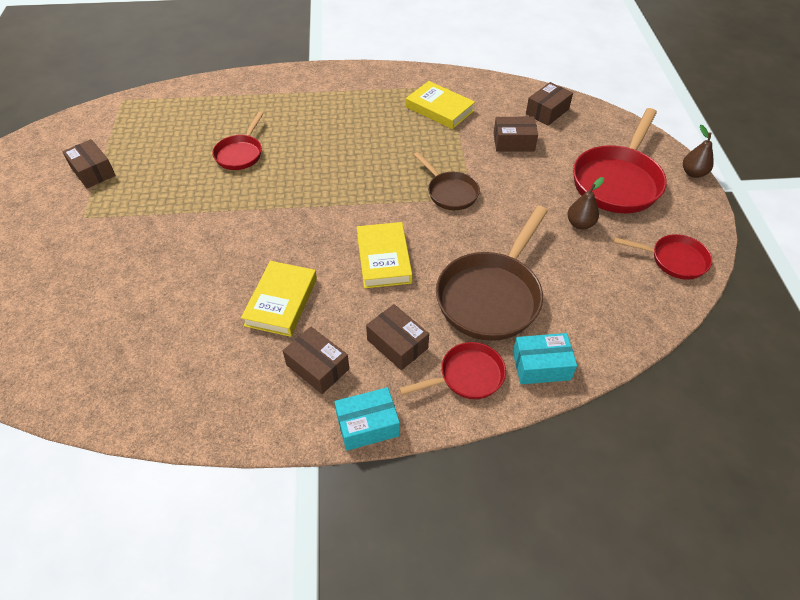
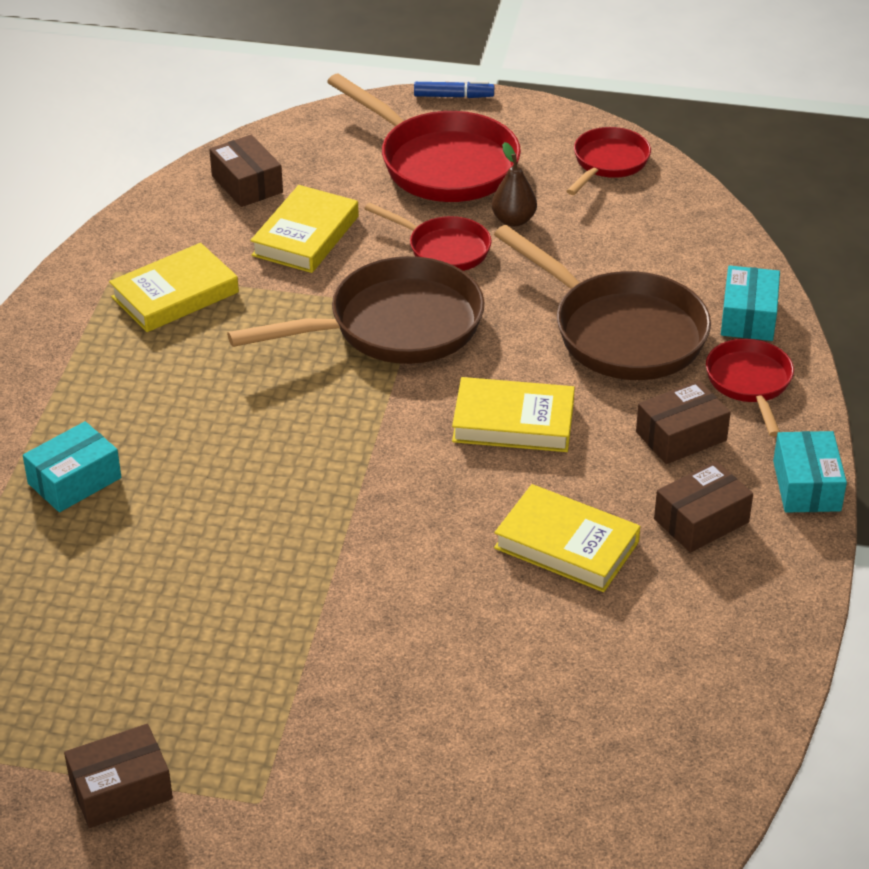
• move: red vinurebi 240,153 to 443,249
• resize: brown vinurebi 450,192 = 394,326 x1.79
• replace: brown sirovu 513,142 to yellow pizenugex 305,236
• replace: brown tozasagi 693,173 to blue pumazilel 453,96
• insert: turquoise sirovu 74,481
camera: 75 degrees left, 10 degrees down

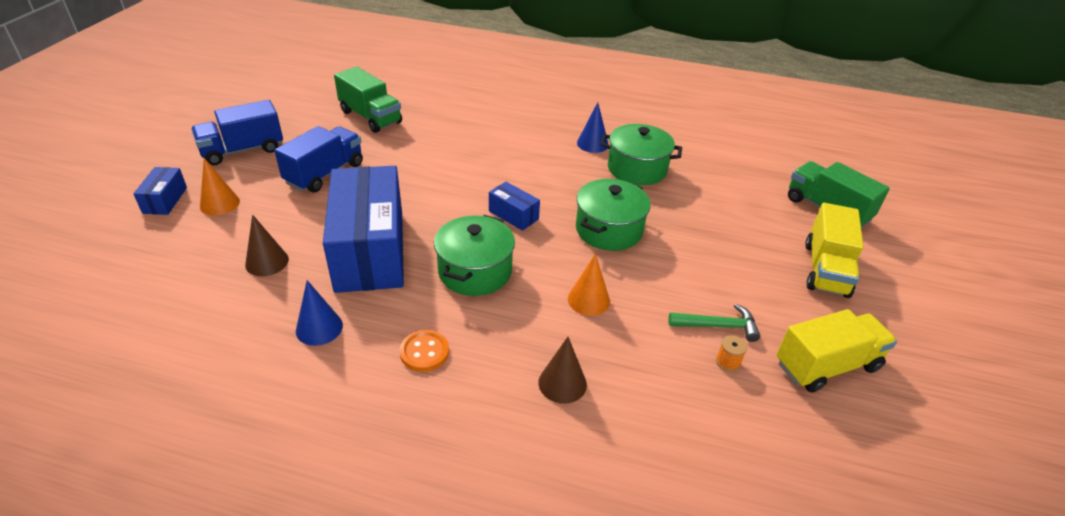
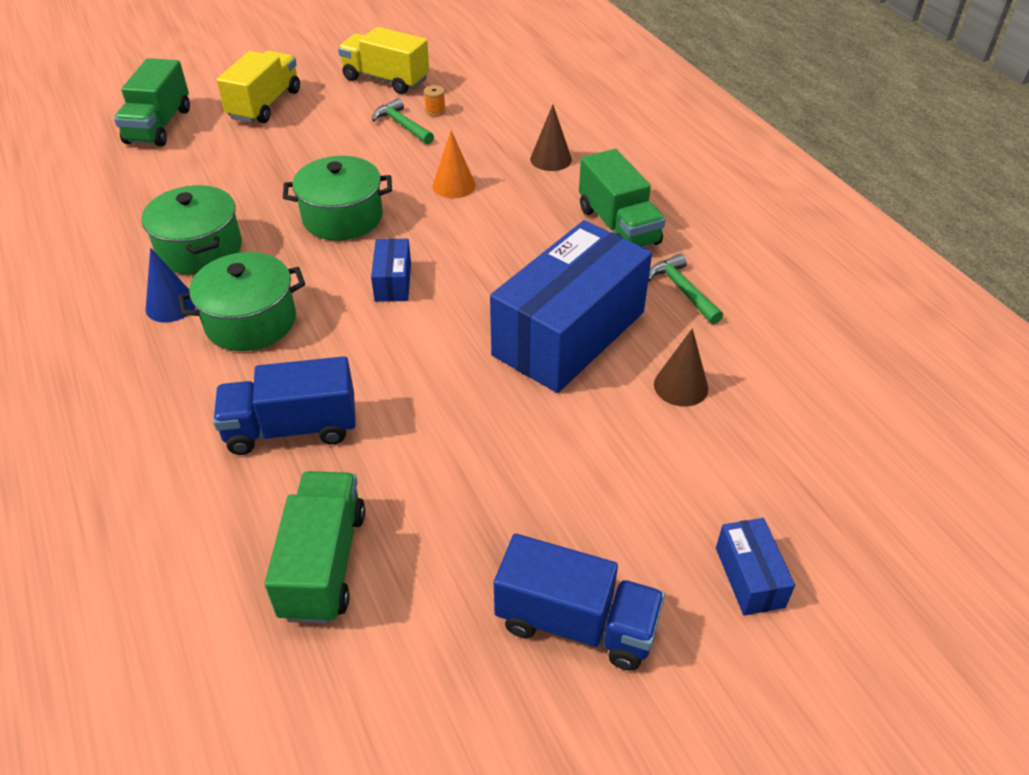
• rotate: blue sirovu 165,200 = 749,577 60 degrees counterclockwise
• delete: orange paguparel 219,204
• move: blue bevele 325,173 to 292,428
• replace: blue paguparel 319,328 to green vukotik 682,290
• replace: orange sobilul 424,352 to green bevele 618,226
• move: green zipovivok 475,271 to 250,321
• rotate: yellow bevele 826,269 = 265,105 45 degrees counterclockwise
camera: 130 degrees left, 5 degrees up

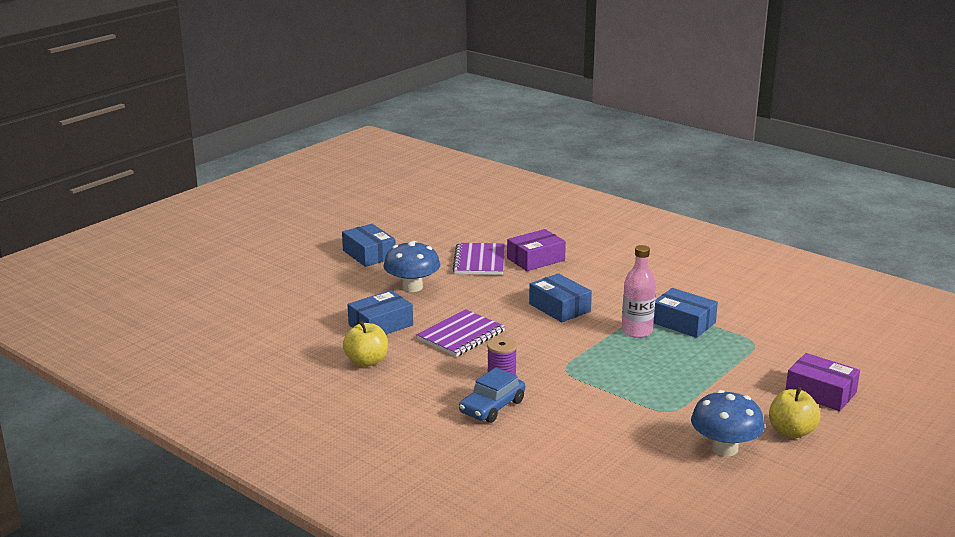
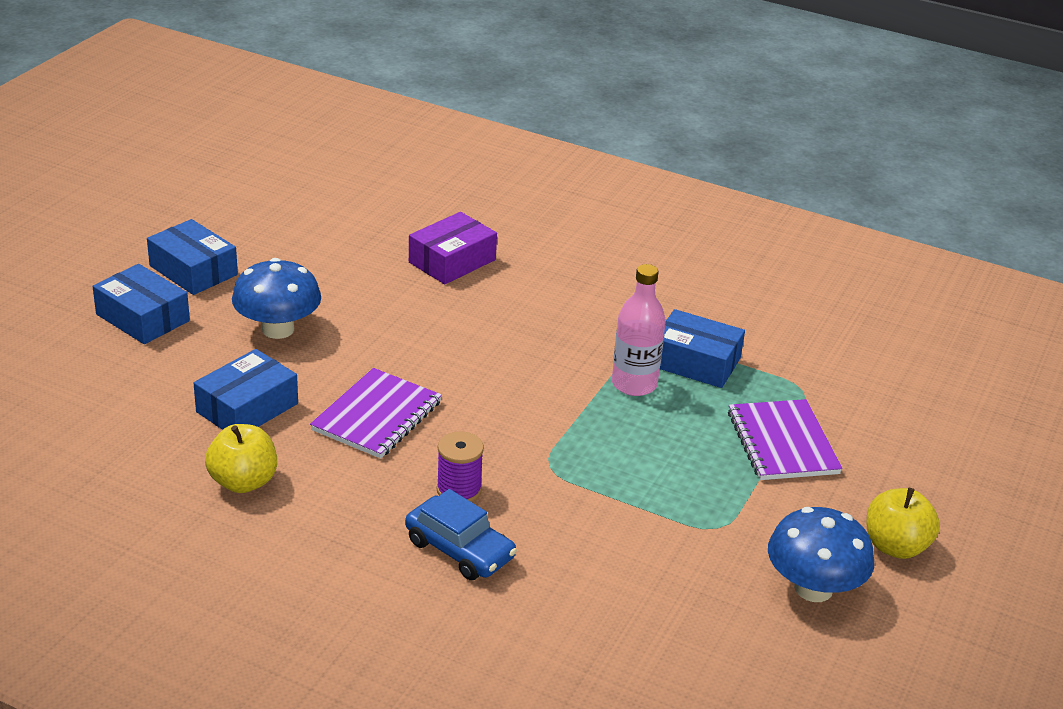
• move: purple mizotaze 479,261 to 782,443
• rotate: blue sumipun 492,407 = 460,549 75 degrees counterclockwise
• move: blue sirovu 559,307 to 143,317
• delete: purple sirovu 820,392
camera: 15 degrees left, 10 degrees up

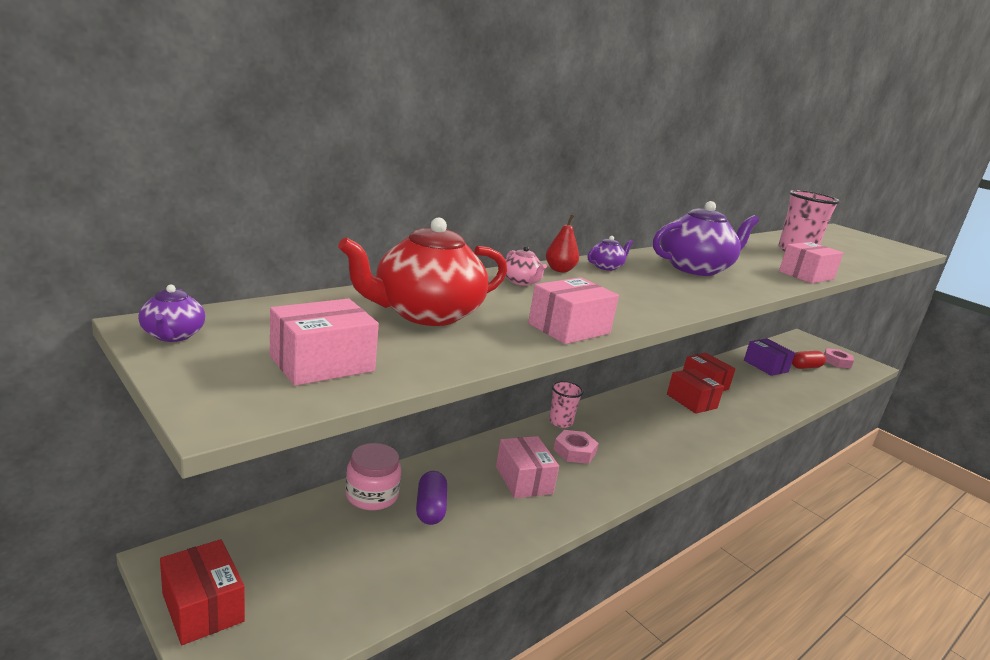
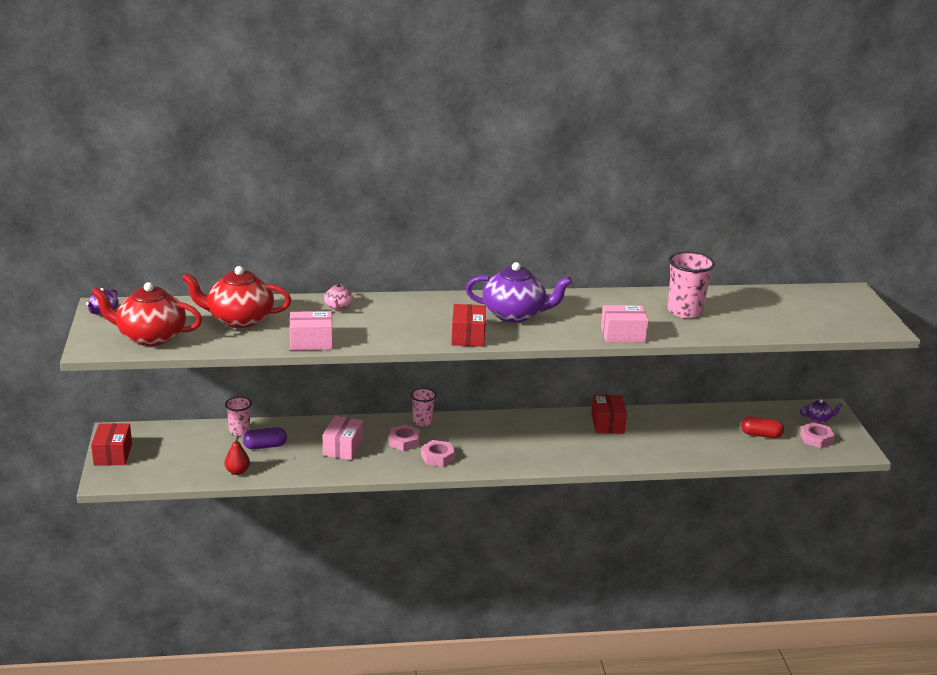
• replace: pink sirovu 322,363 to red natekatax 150,337
• replace: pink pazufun 372,495 to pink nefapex 239,430
• rotate: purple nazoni 430,508 = 265,446 45 degrees clockwise
• move: red tozasagi 559,270 to 237,471
• move: purple natekatax 606,267 to 818,419
• move: red sirovu 691,401 to 468,336
• delete: purple sirovu 765,366
• insert: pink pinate 437,457
camera: 35 degrees right, 5 degrees up

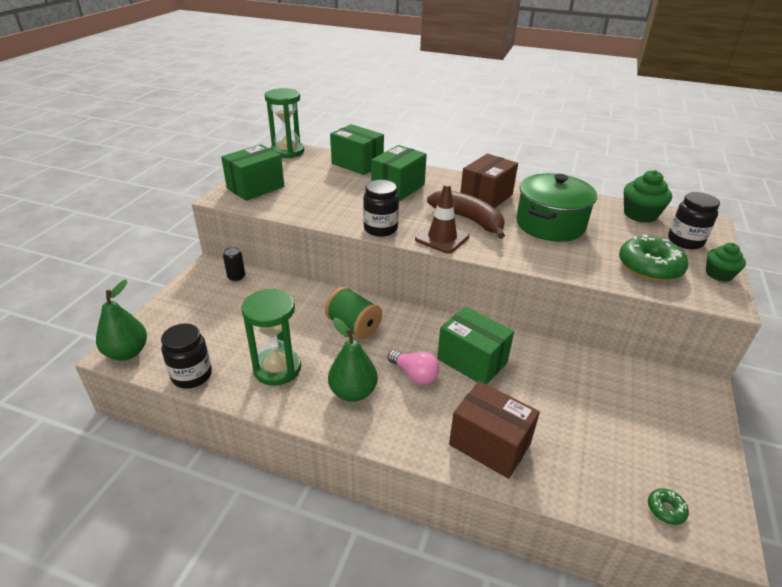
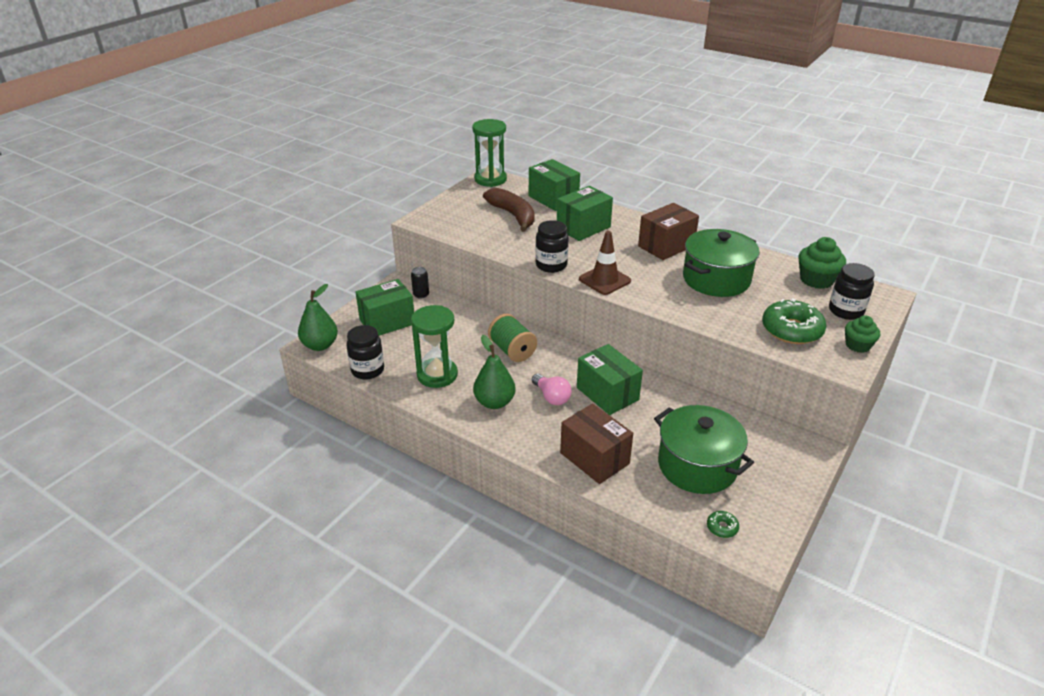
• move: green sirovu 255,187 to 387,322
• move: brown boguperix 469,220 to 513,215
• insert: green zipovivok 697,465
camera: 15 degrees right, 0 degrees up

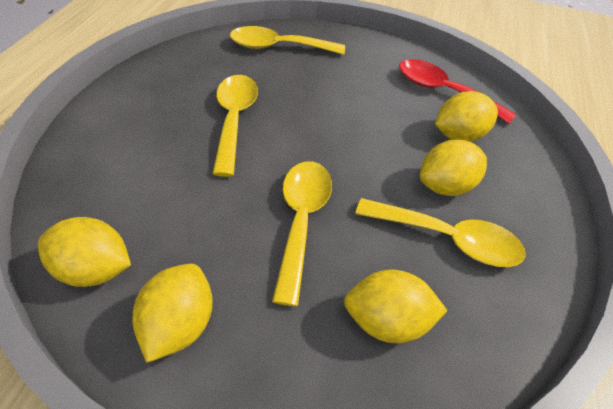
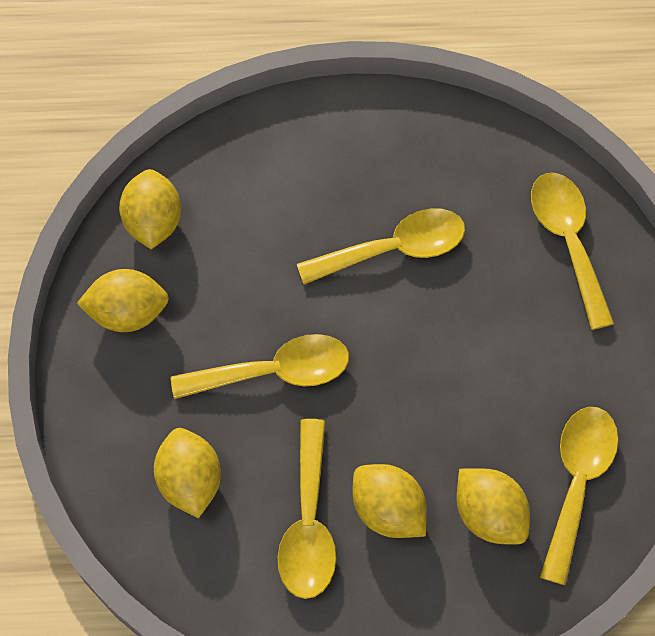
• recolor: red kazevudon 443,91 to yellow kazevudon 577,482
camera: 75 degrees right, 15 degrees up

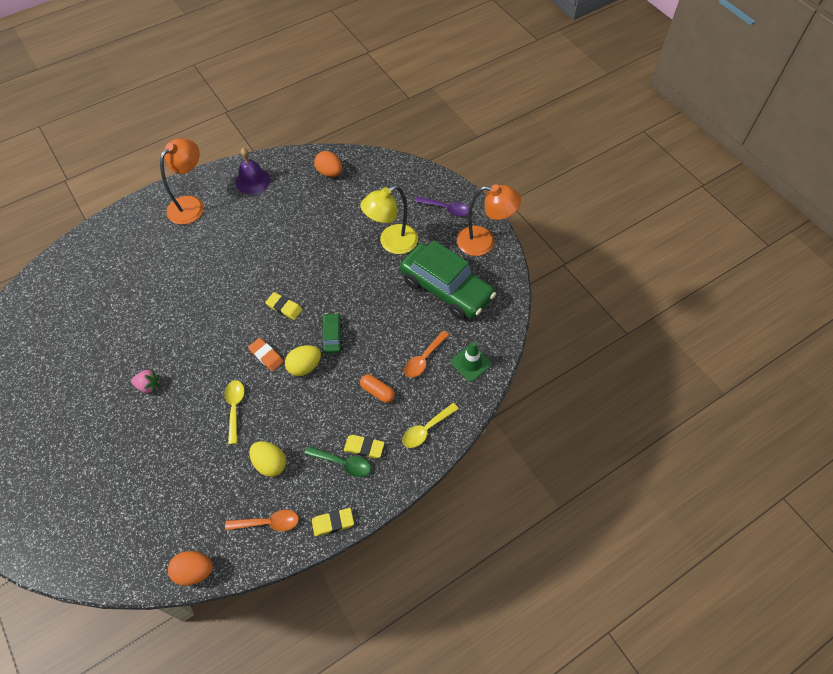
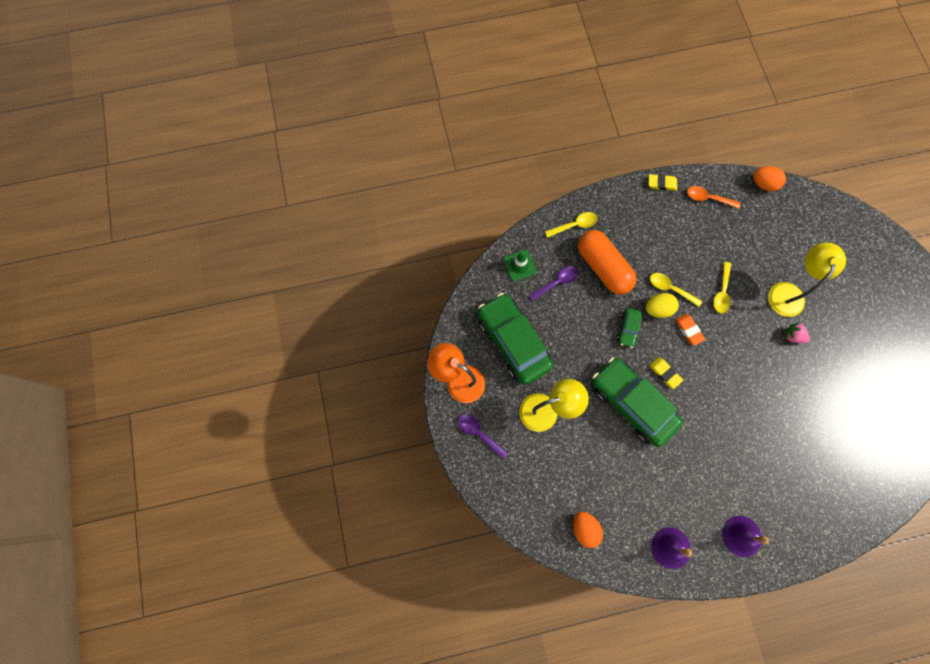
• replace: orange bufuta 191,205 to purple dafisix 741,536
• delete: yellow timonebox 270,463
• delete: green kazevudon 343,463
• delete: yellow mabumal 364,447
• resize: orange nazoni 377,391 = 603,267 x2.21
• recolor: orange kazevudon 424,359 to purple kazevudon 556,282
• insert: green sumipun 632,403
• insert: yellow kazevudon 670,288
• insert: yellow bufuta 788,292
camera: 160 degrees left, 15 degrees up

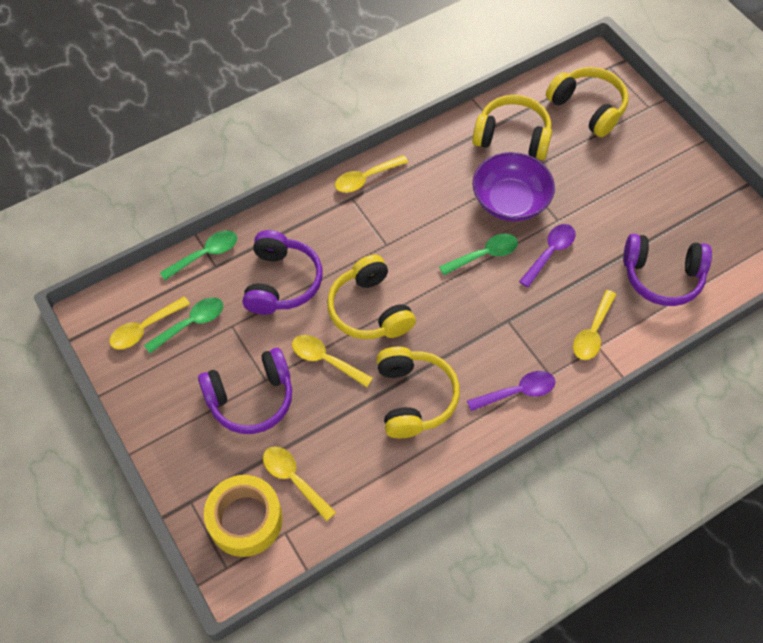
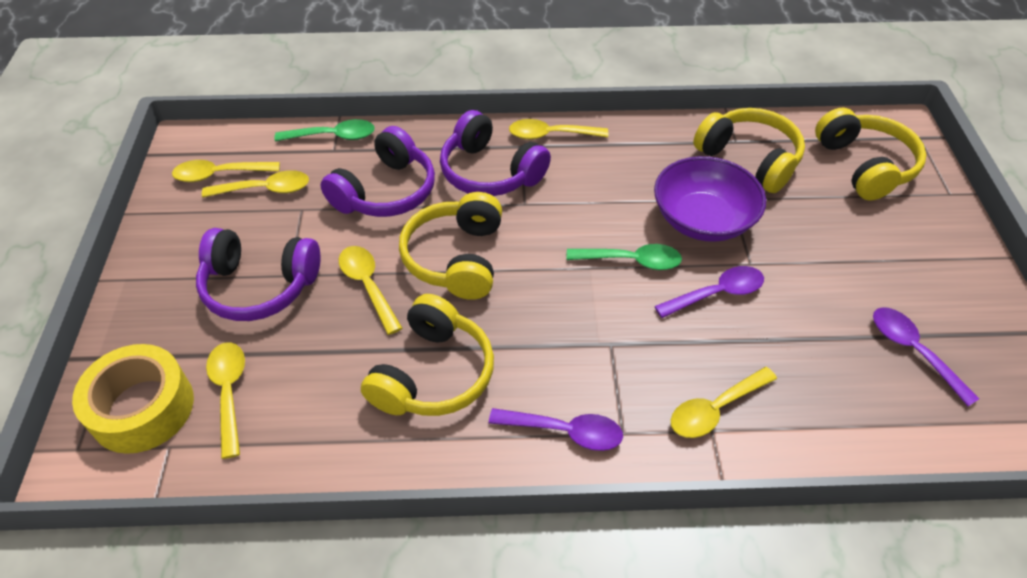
• recolor: green kazevudon 191,323 to yellow kazevudon 265,189
• move: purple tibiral 662,276 to 490,172
• insert: purple kazevudon 913,351
camera: 30 degrees right, 10 degrees down

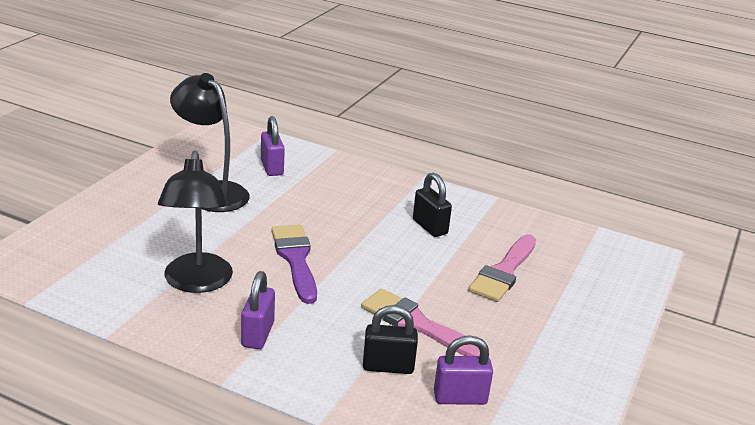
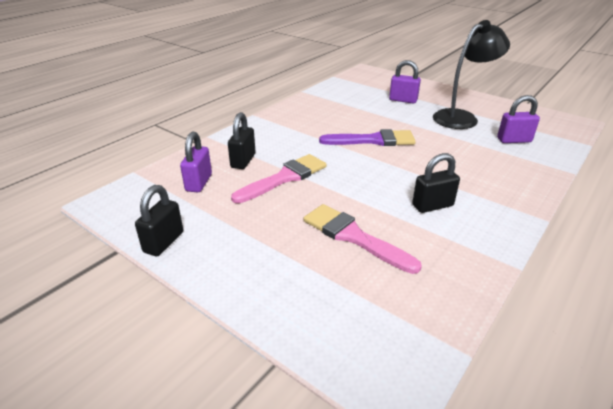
• delete: black bufuta 197,283
• move: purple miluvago 258,334 to 403,100
• insert: black miluvago 164,242
camera: 105 degrees right, 5 degrees up

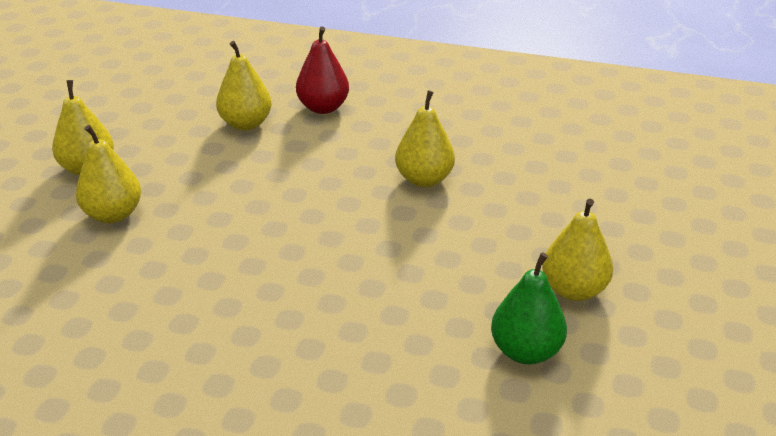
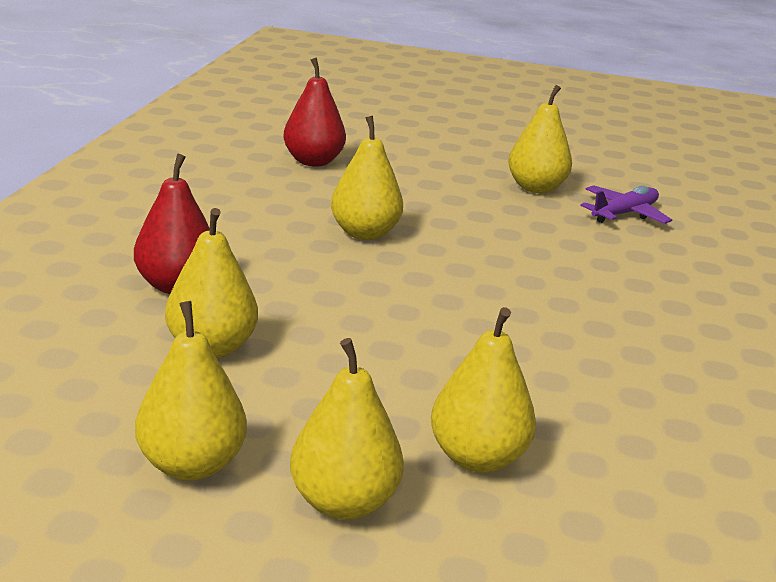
• replace: green tozasagi 526,351 to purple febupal 624,214
• insert: yellow tozasagi 191,465
• insert: red tozasagi 313,161
camera: 95 degrees left, 10 degrees down

